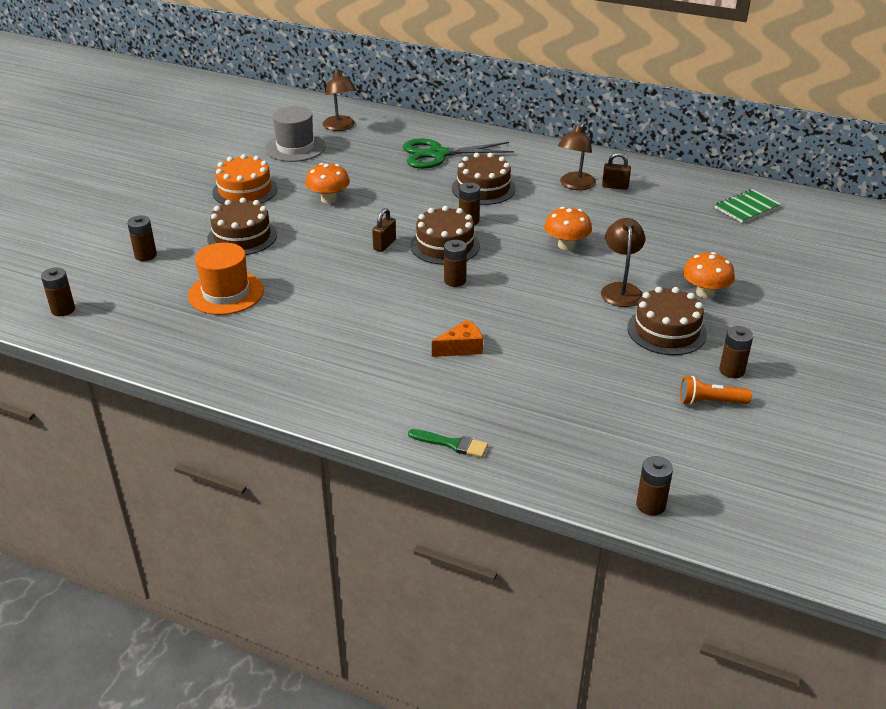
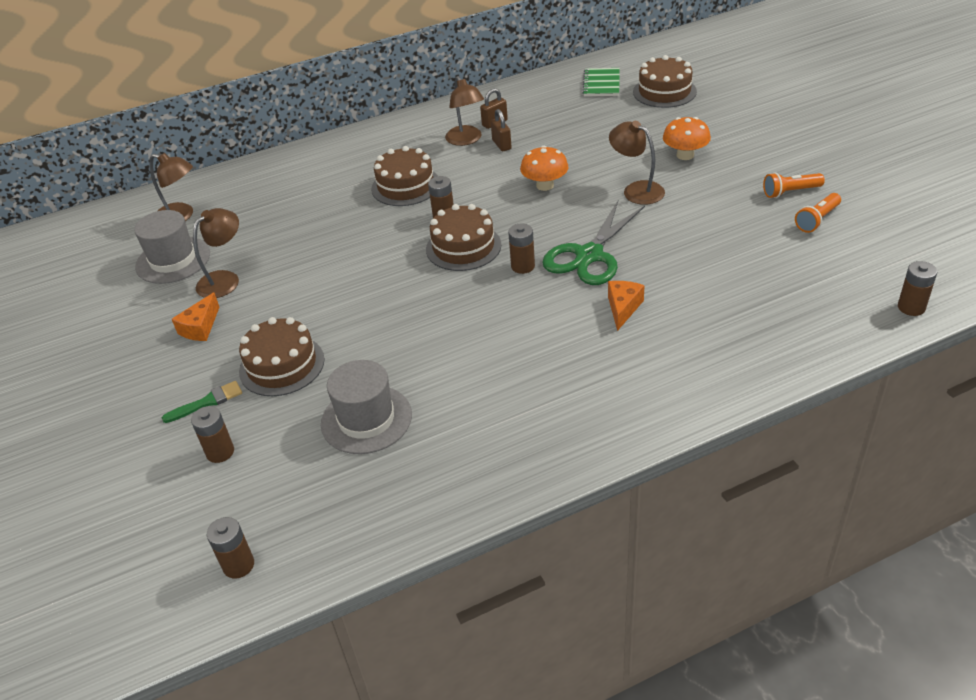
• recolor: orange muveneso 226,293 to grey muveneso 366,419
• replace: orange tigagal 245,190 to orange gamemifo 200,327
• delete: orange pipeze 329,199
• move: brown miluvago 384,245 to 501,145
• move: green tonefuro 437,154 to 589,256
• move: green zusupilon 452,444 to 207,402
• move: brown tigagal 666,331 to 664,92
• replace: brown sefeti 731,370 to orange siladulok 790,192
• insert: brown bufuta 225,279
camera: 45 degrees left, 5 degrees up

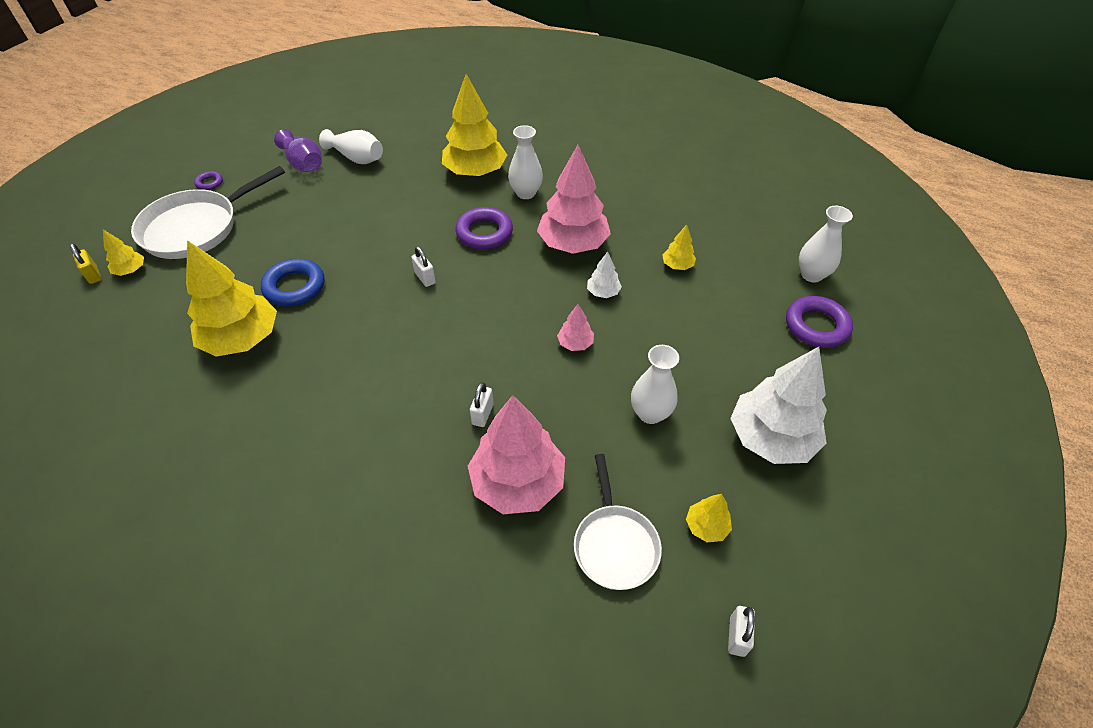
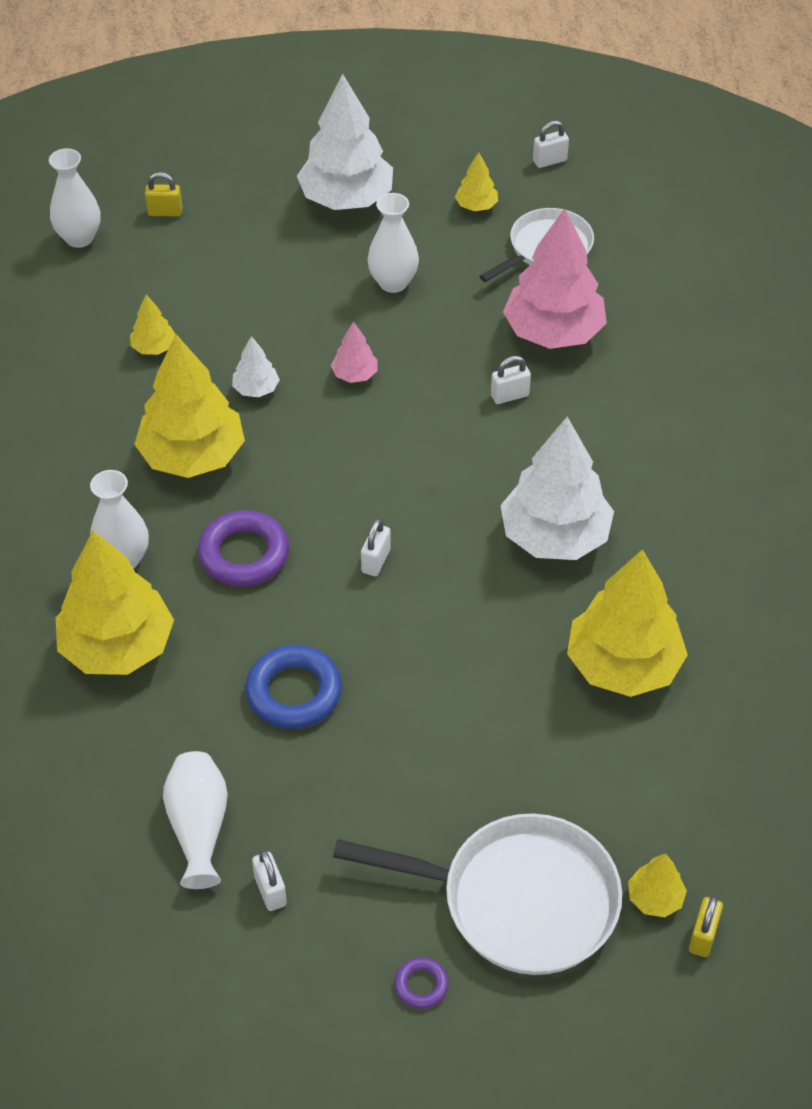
• move: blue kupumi 295,287 to 294,692
• replace: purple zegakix 303,164 to white miluvago 270,891
• recolor: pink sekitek 573,244 to yellow sekitek 192,456
• replace: purple kupumi 816,326 to yellow miluvago 165,212
• insert: white sekitek 554,536
camera: 125 degrees left, 0 degrees up

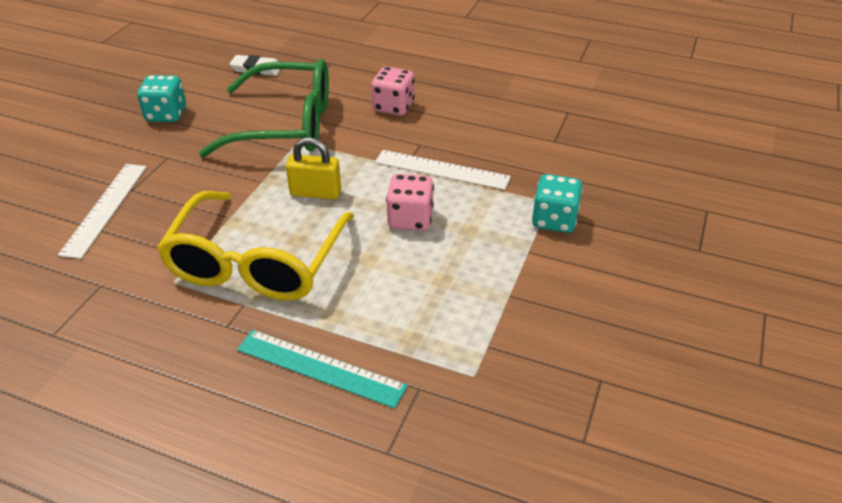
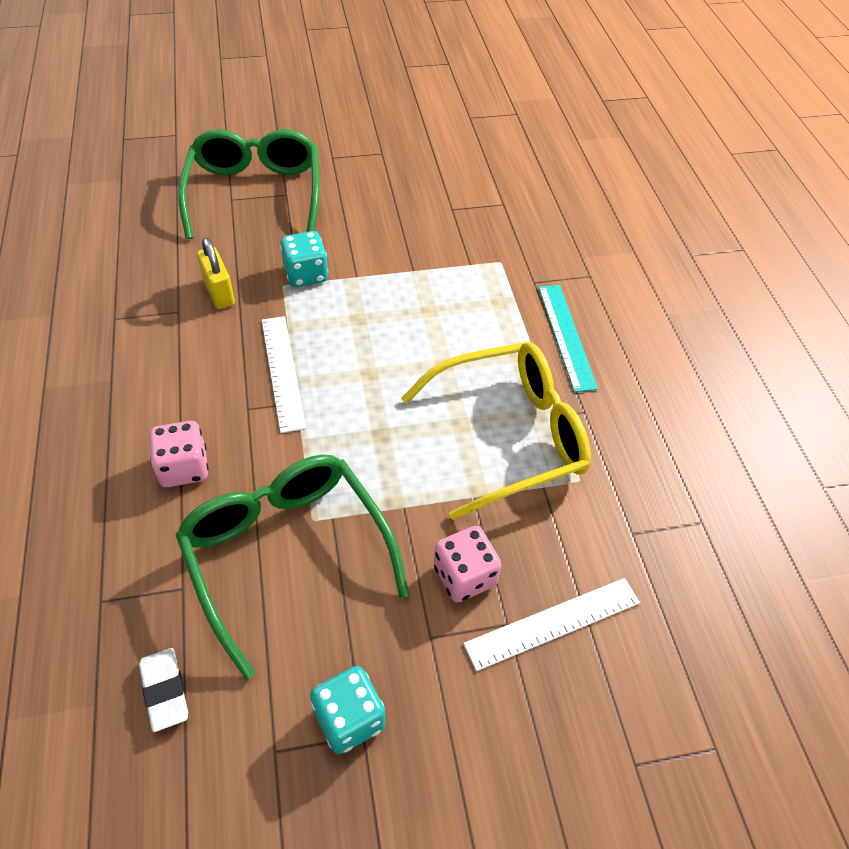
• move: yellow miluvago 315,193 to 219,292
• move: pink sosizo 410,219 to 464,576
• insert: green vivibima 255,195
camera: 125 degrees left, 10 degrees up

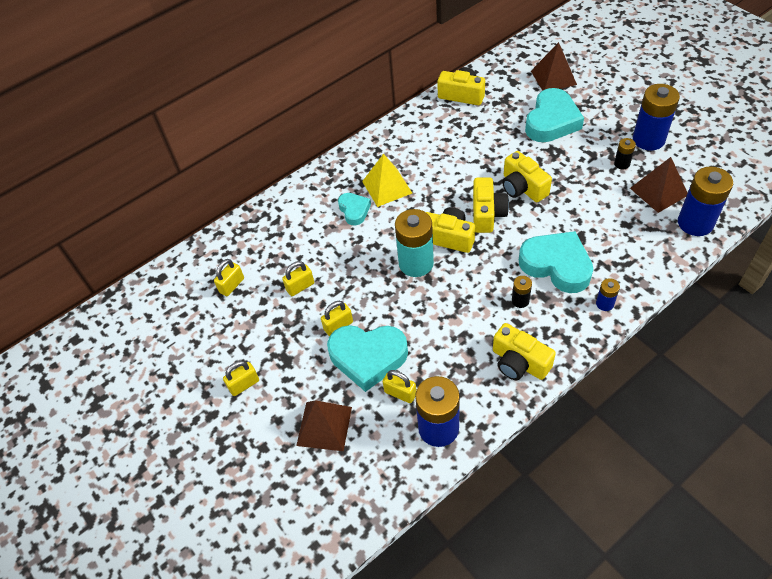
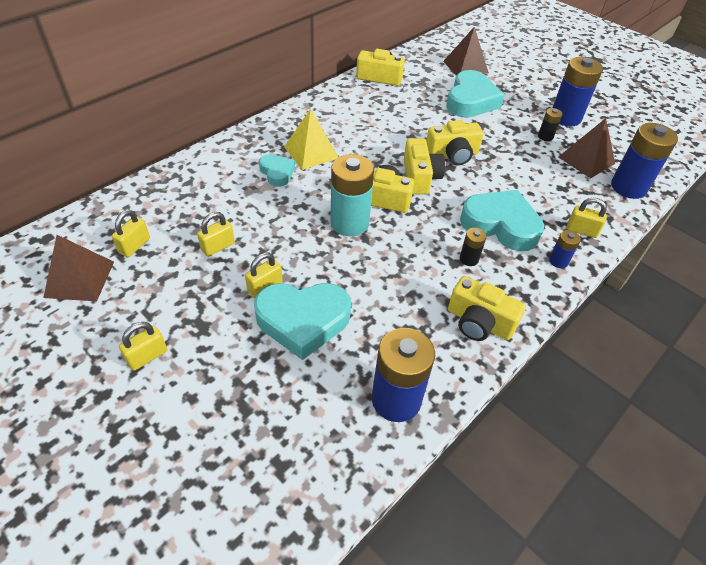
• move: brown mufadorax 324,426 to 80,279
• move: yellow miluvago 400,393 to 581,230
• rotate: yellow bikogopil 522,187 = 452,155 60 degrees counterclockwise
camera: 15 degrees left, 5 degrees down

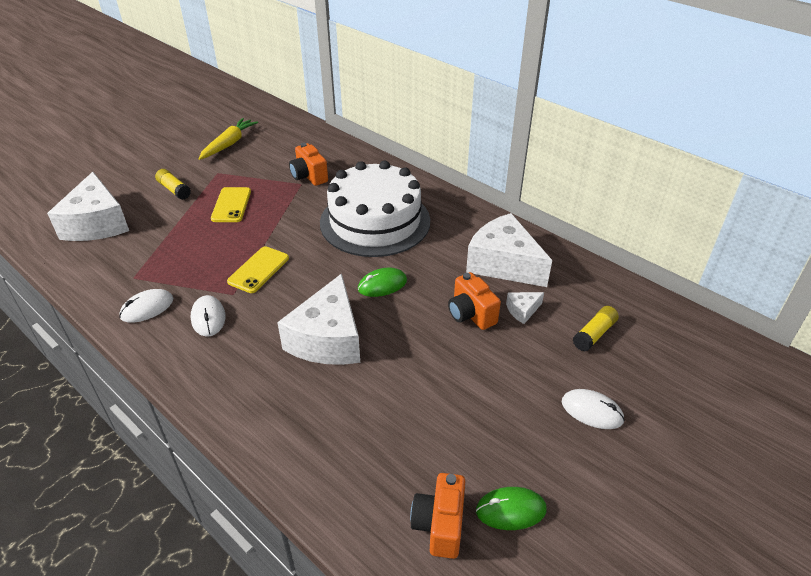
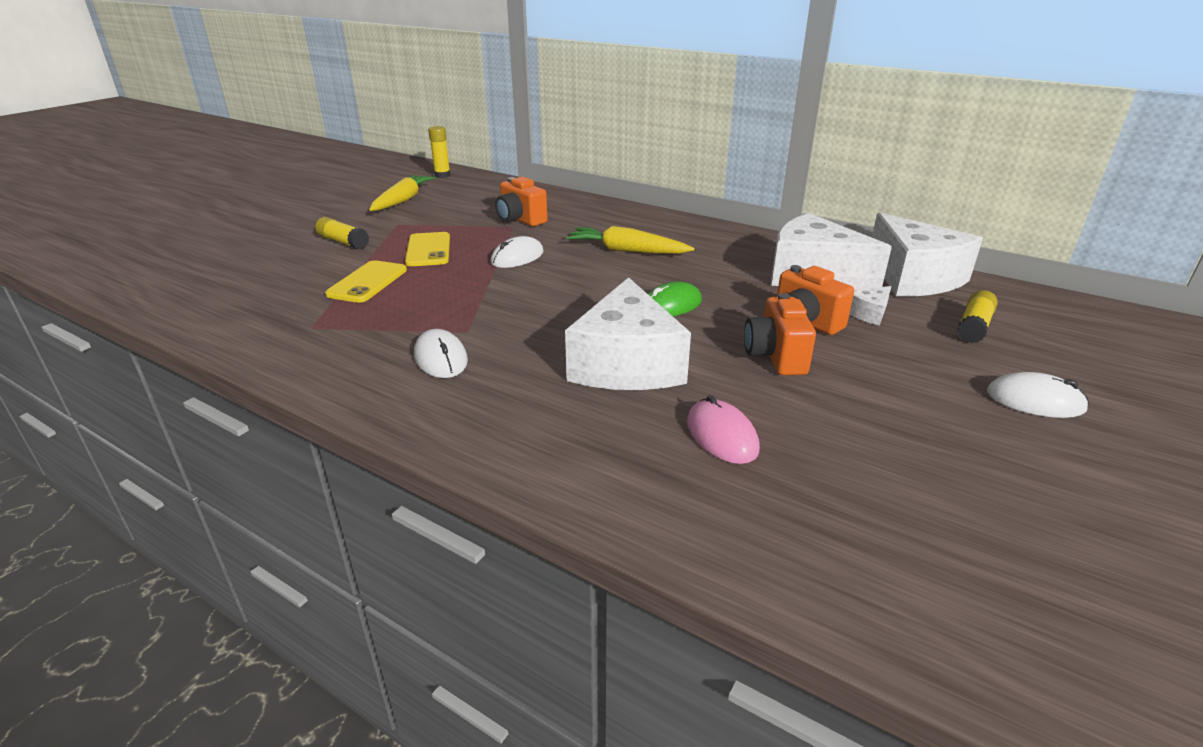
• move: white gamemifo 97,224 to 913,277
• move: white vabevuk 147,308 to 517,257
• move: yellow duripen 259,270 to 368,282
• replace: white tigagal 375,221 to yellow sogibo 626,251
• move: orange bikogopil 440,525 to 775,356
• delete: green vabevuk 510,510
• insert: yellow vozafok 442,175
• insert: pink vabevuk 721,435
camera: 10 degrees left, 10 degrees down

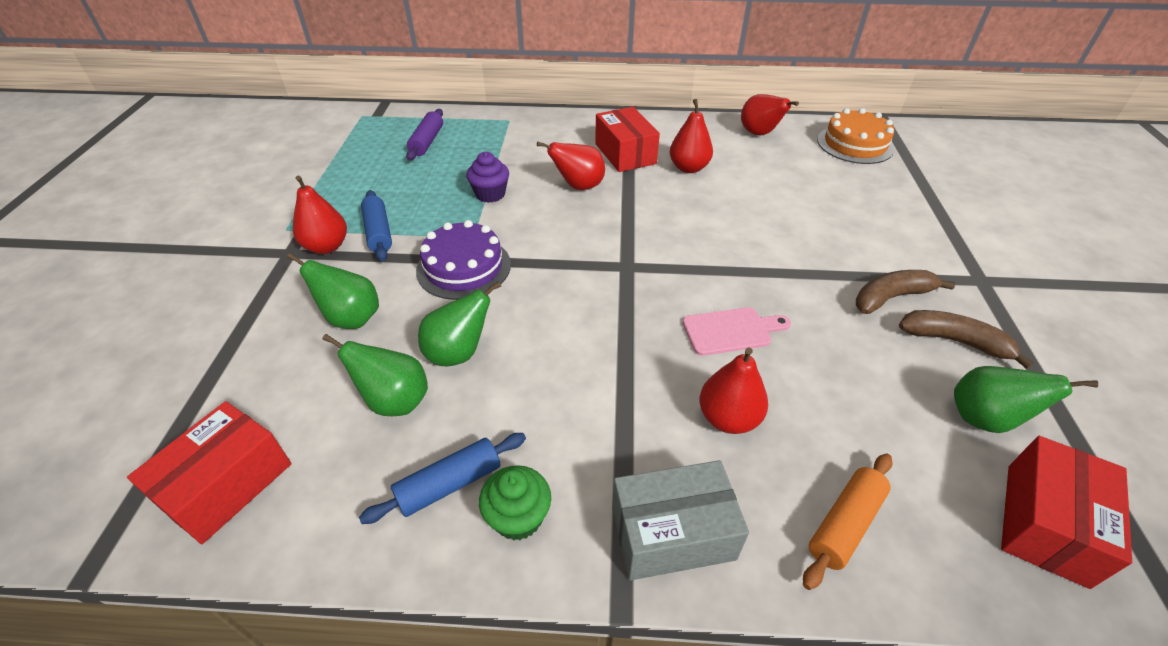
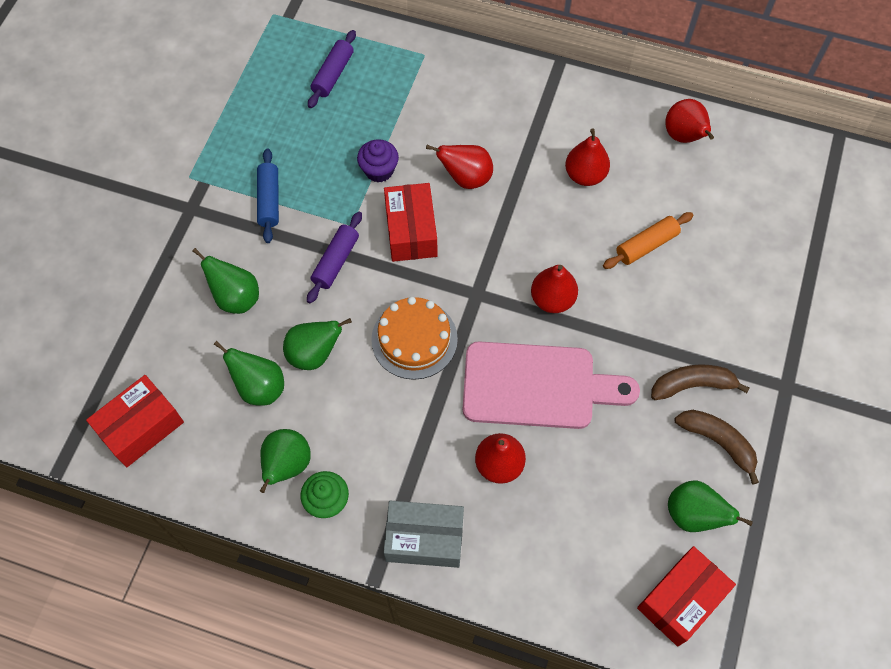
• move: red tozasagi 326,246 to 552,299
• replace: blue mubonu 449,484 to green tozasagi 287,465
• replace: purple tigagal 463,267 to purple mubonu 335,261
• move: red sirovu 625,153 to 411,231
• resize: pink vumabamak 731,331 = 537,386 x1.94
• move: orange mubonu 845,524 to 646,245
• move: orange tigagal 855,144 to 414,339
camera: 15 degrees right, 20 degrees up

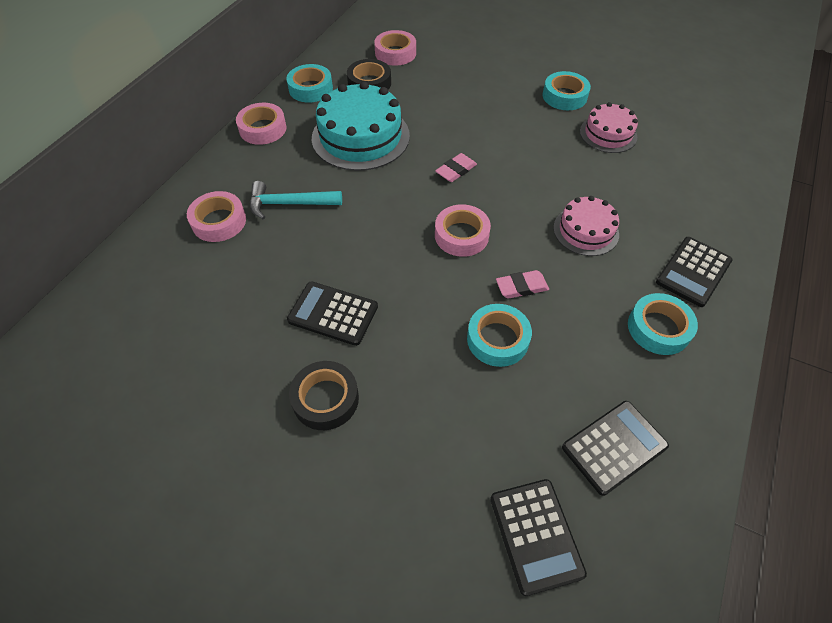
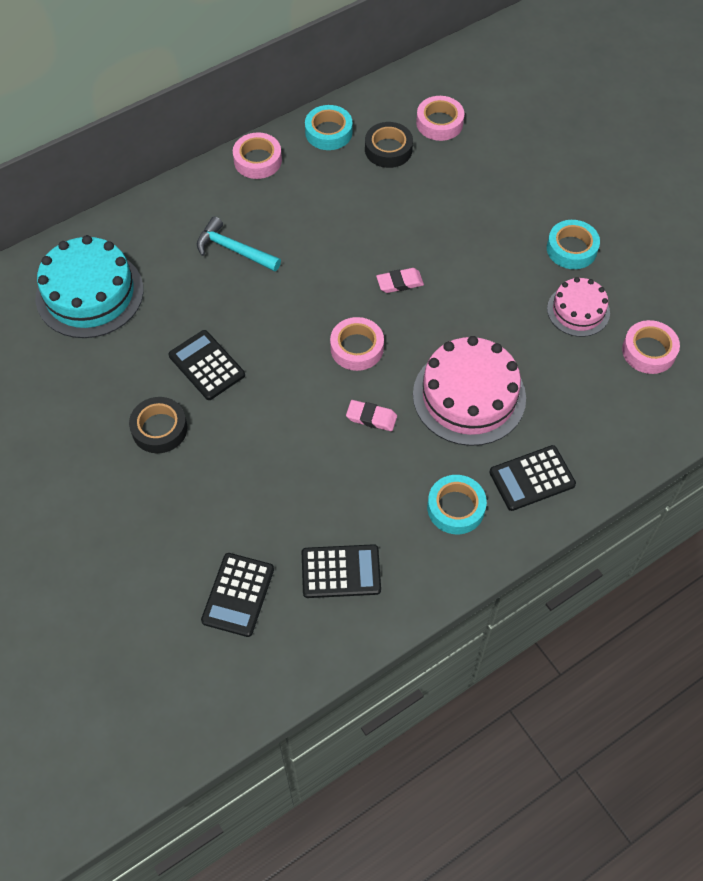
• move: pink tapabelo 219,221 to 648,351
• move: turquoise tigagal 360,137 to 89,293
• delete: turquoise tapabelo 497,339
• resize: pink tigagal 586,231 = 469,396 x1.73
camera: 30 degrees right, 5 degrees up

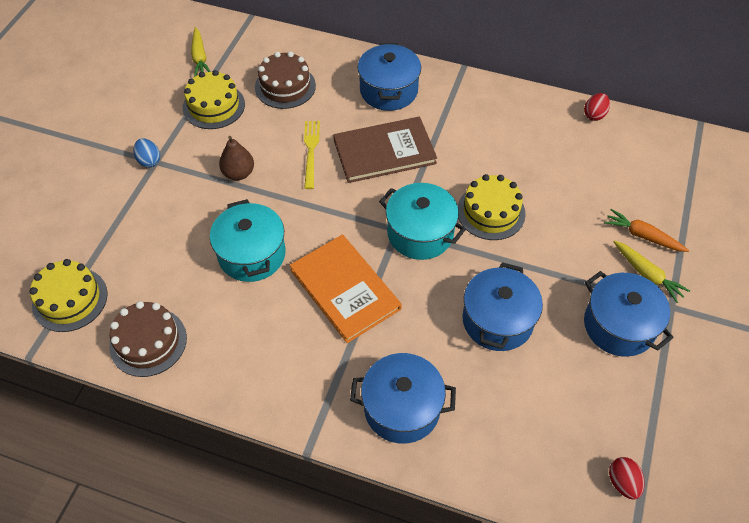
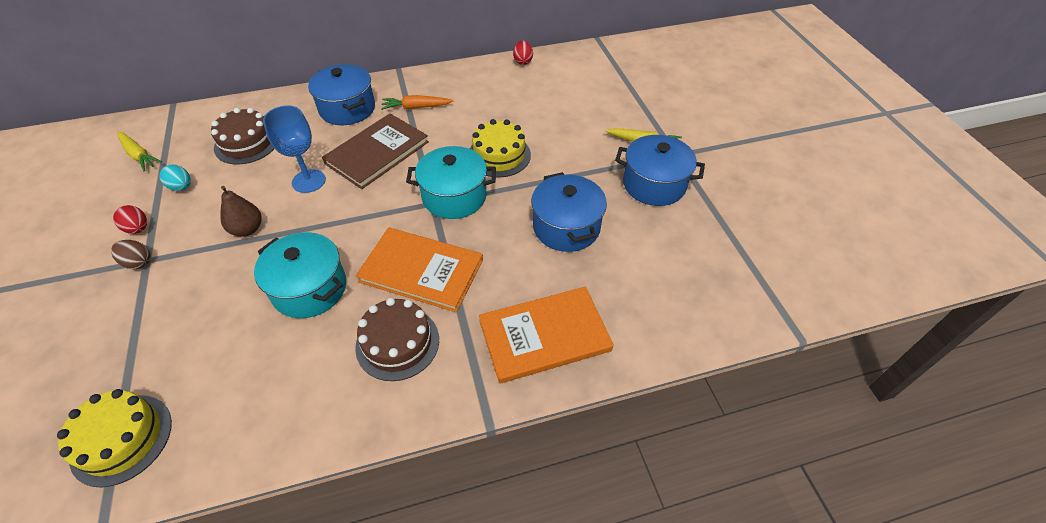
• move: brown tigagal 148,342 to 397,343
• recolor: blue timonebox 149,161 to brown timonebox 138,262
• replace: yellow tigagal 213,106 to turquoise timonebox 181,187
• replace: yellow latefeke 311,151 to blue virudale 309,181
• replace: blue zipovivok 402,408 to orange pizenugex 544,335
• move: orange sogibo 642,236 to 416,107
• move: red timonebox 622,482 to 138,229
camera: 35 degrees left, 5 degrees down

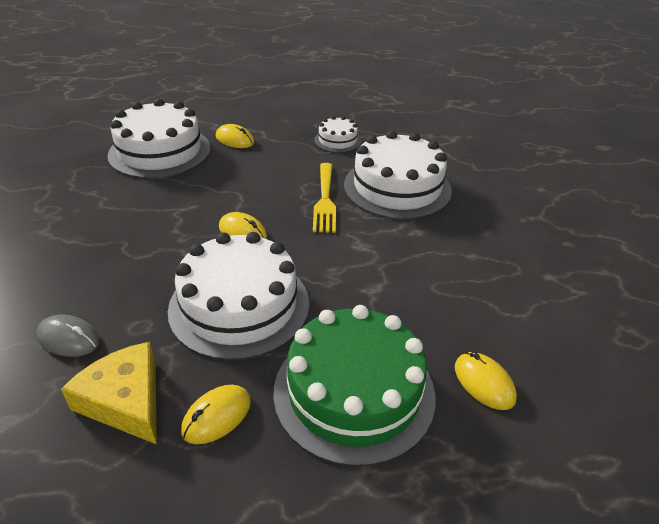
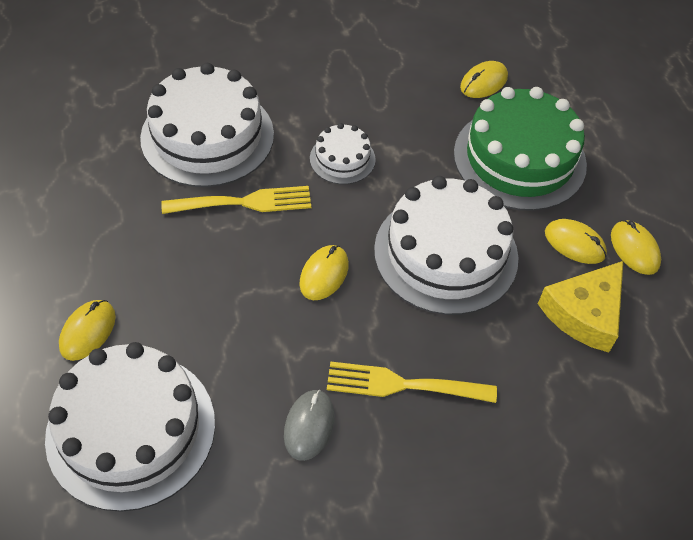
• move: grey vabevuk 69,339 to 309,426
• move: white tigagal 337,140 to 342,159
• insert: yellow latefeke 402,385
• insert: yellow vabevuk 634,249
camera: 100 degrees left, 15 degrees up

